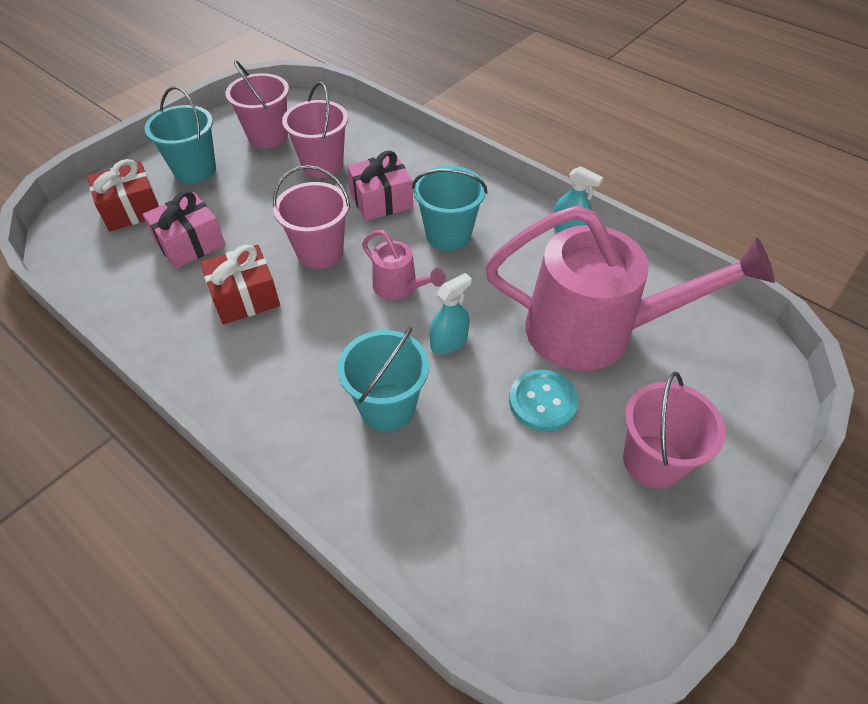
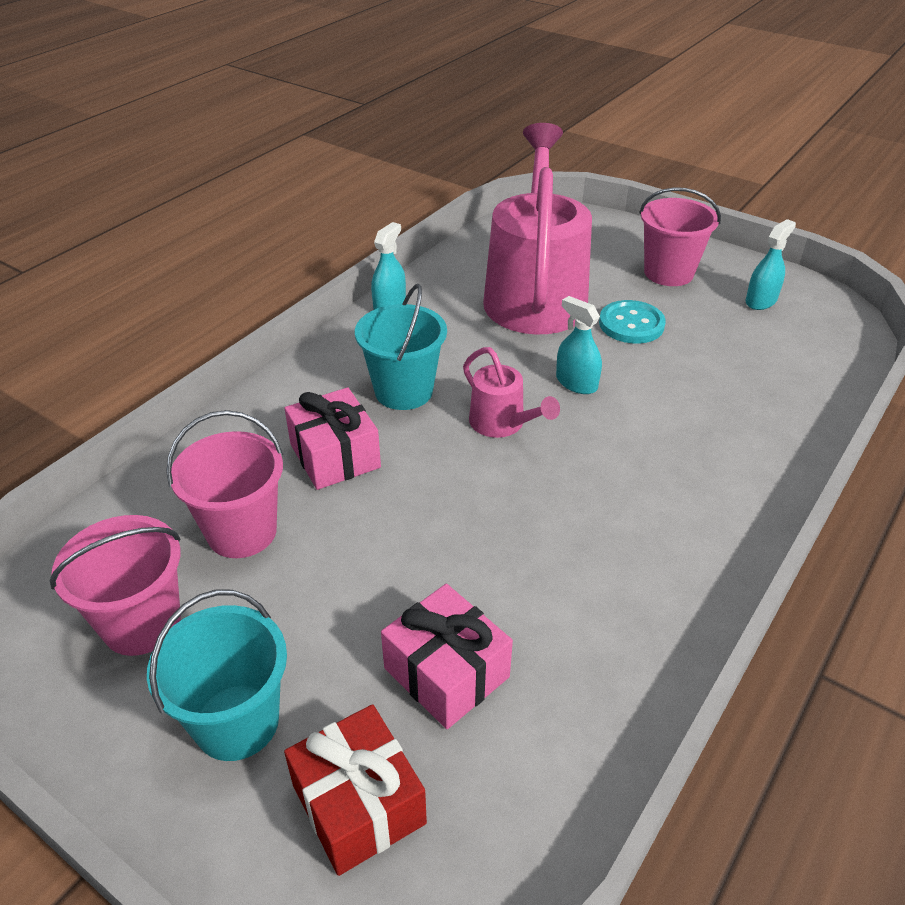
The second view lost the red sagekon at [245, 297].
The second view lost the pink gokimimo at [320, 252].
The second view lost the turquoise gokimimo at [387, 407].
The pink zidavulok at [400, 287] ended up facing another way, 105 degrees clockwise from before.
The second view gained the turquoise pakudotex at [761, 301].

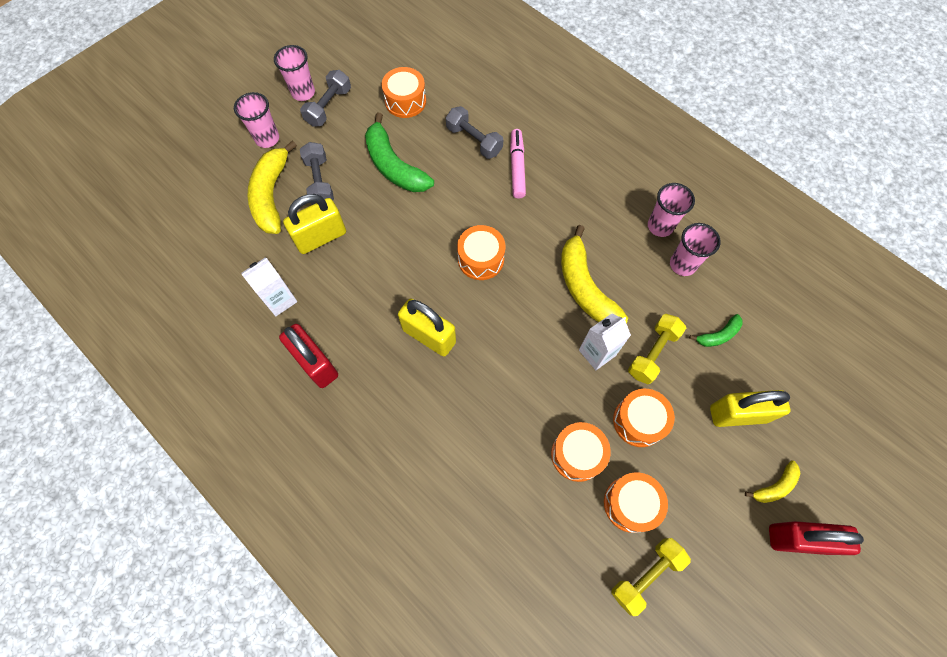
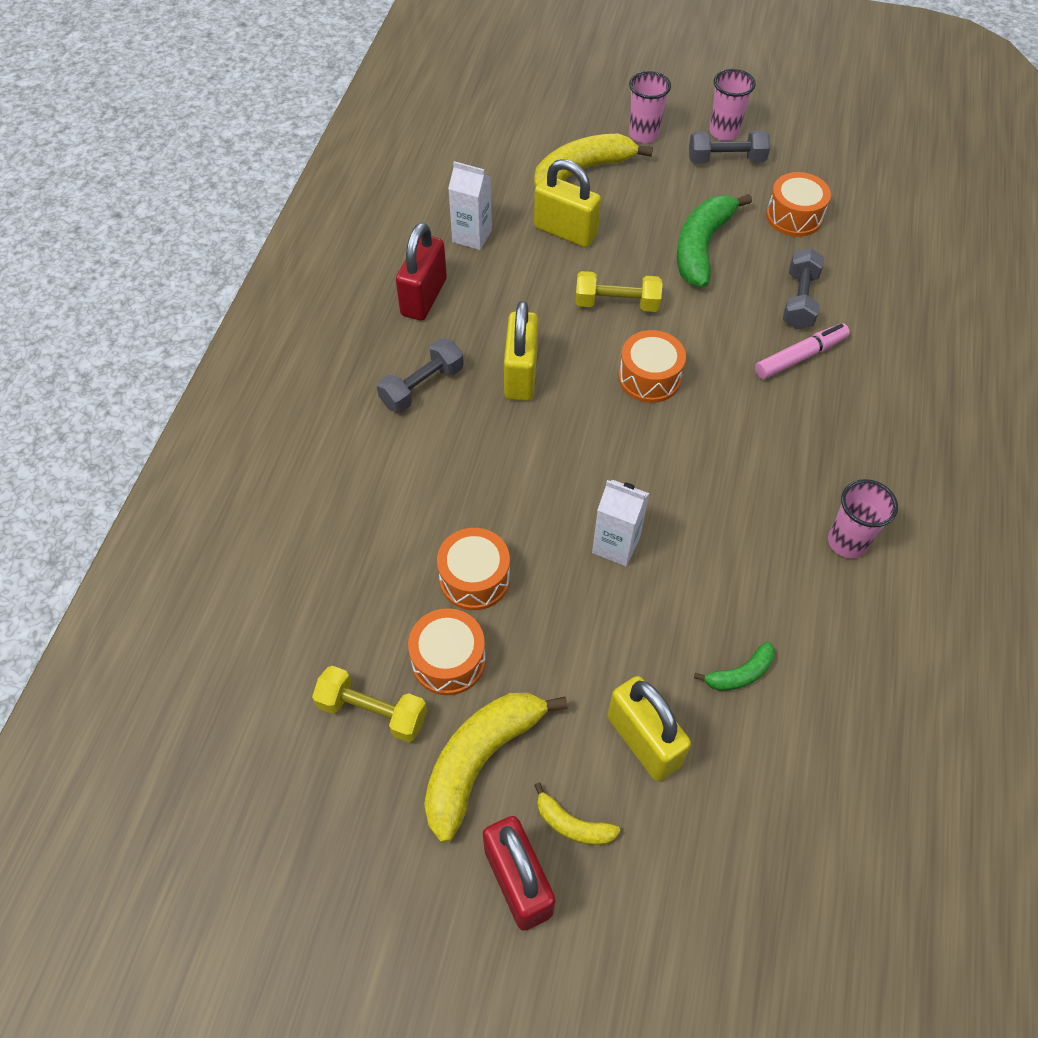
The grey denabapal ended up elsewhere, having gone from [320, 181] to [422, 386].
The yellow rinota ended up elsewhere, having gone from [584, 286] to [480, 760].
The second view lost the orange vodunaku at [639, 421].
The yellow denabapal ended up elsewhere, having gone from [652, 353] to [616, 303].
The second view lost the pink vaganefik at [682, 264].
The green rinota at [718, 335] ended up facing another way, 60 degrees counterclockwise from before.

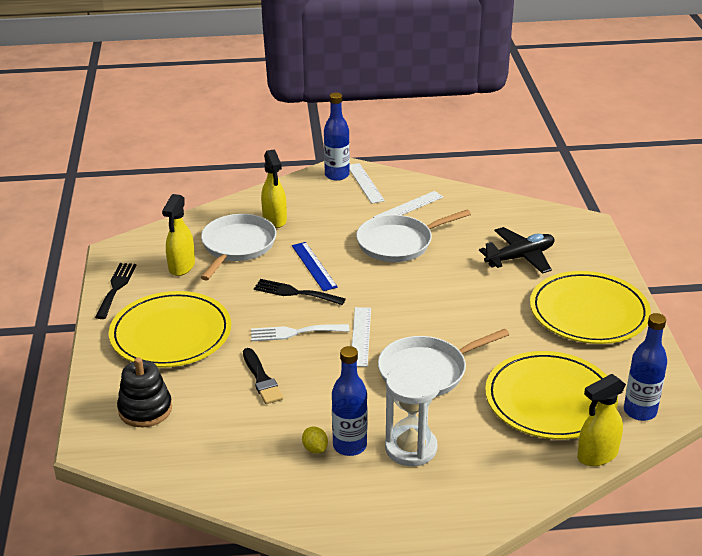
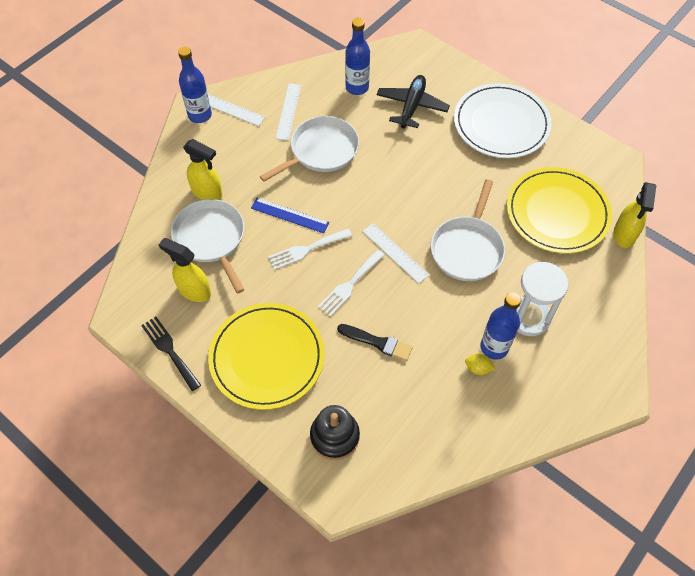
The yellow pakudotex at [181, 267] ended up facing another way, 150 degrees clockwise from before.
What was the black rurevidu at [295, 293] turned into the white rurevidu at [306, 249].
The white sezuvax at [398, 243] ended up facing another way, 150 degrees counterclockwise from before.
What was the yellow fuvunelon at [589, 312] turned into the white fuvunelon at [501, 124].
The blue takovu ended up elsewhere, having gone from [640, 411] to [357, 87].

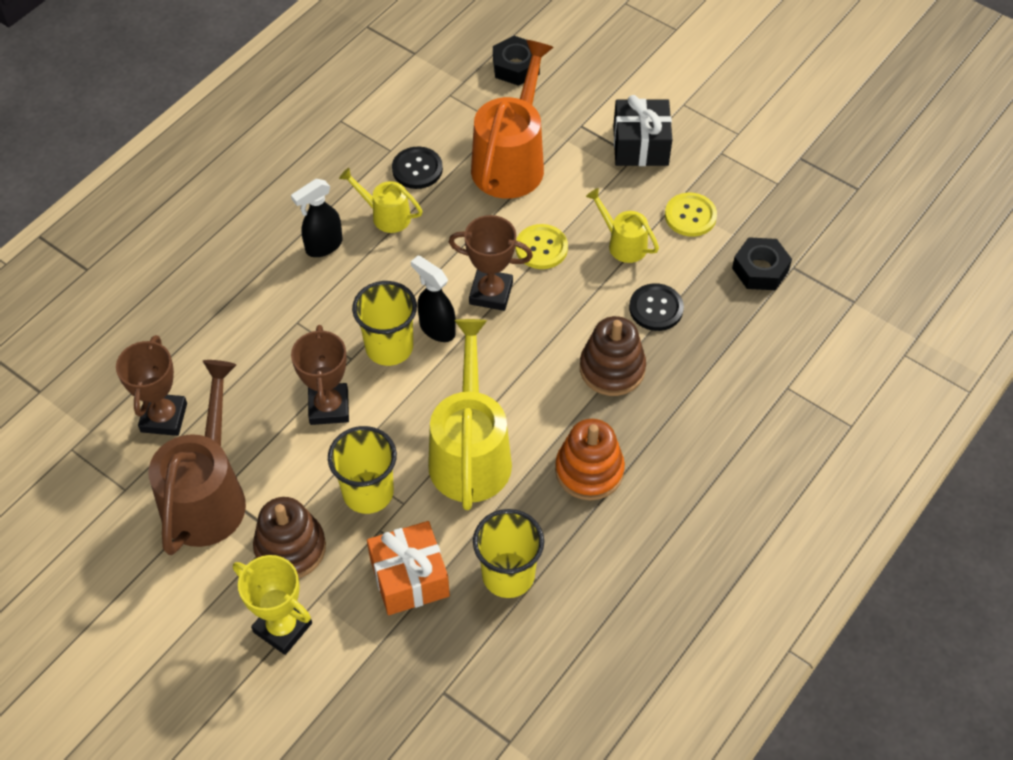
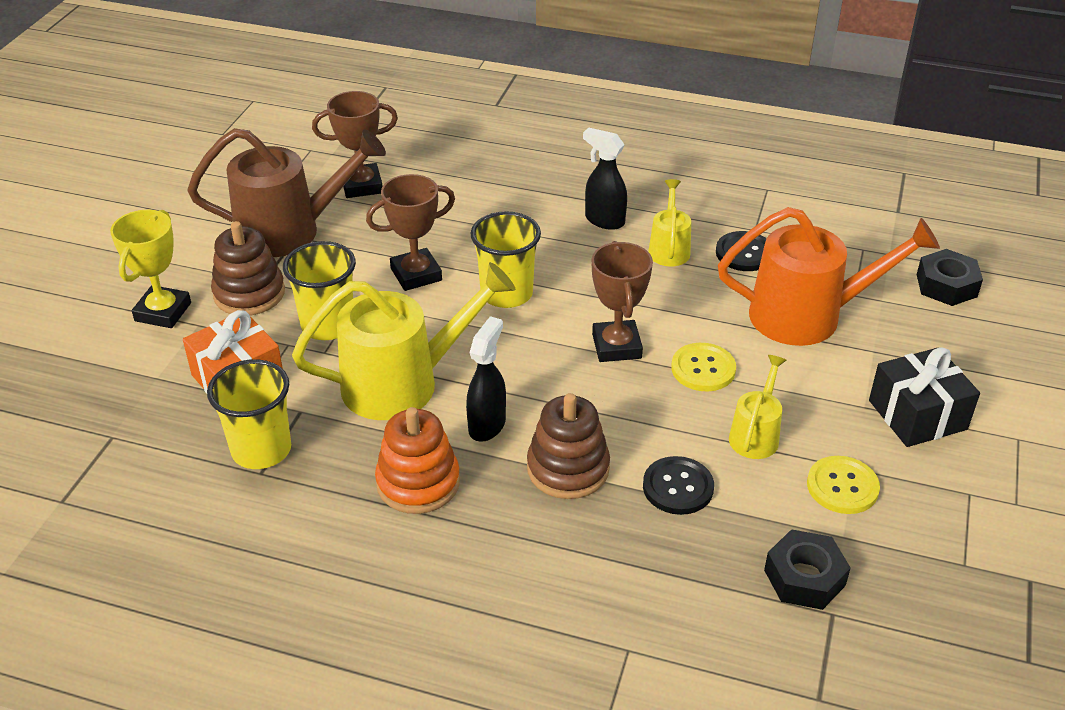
The black pakudotex ended up elsewhere, having gone from [437, 329] to [487, 425].

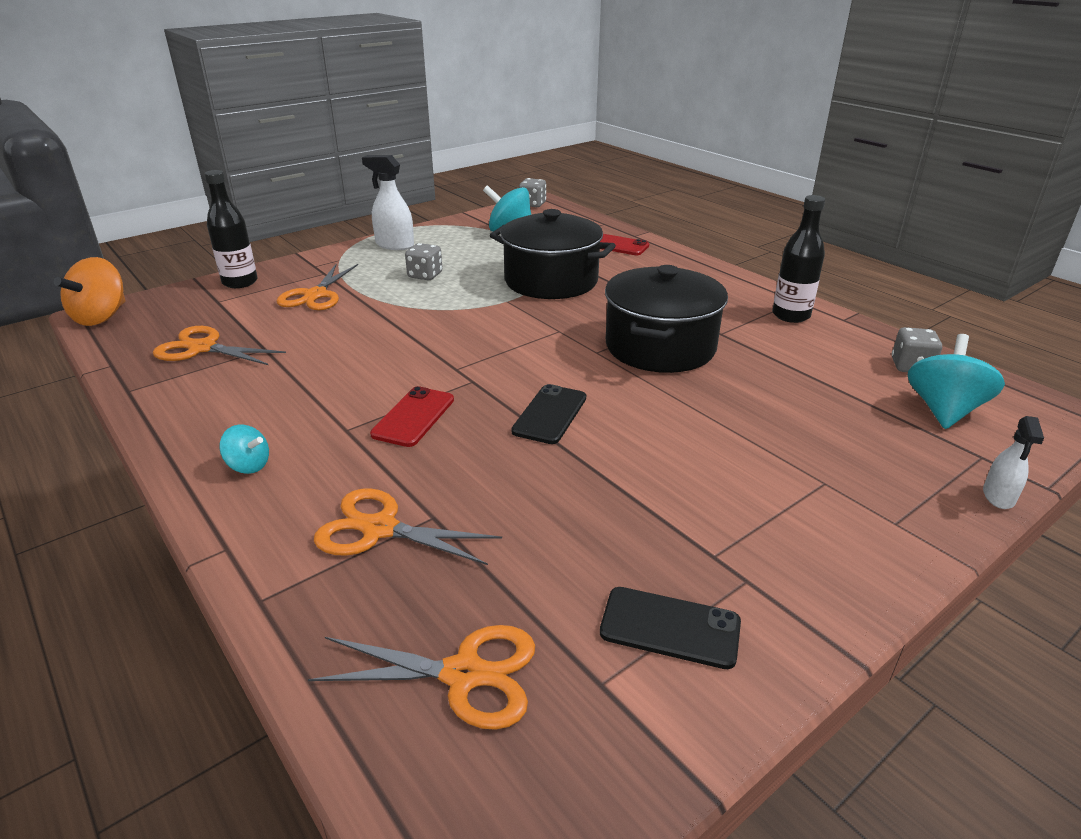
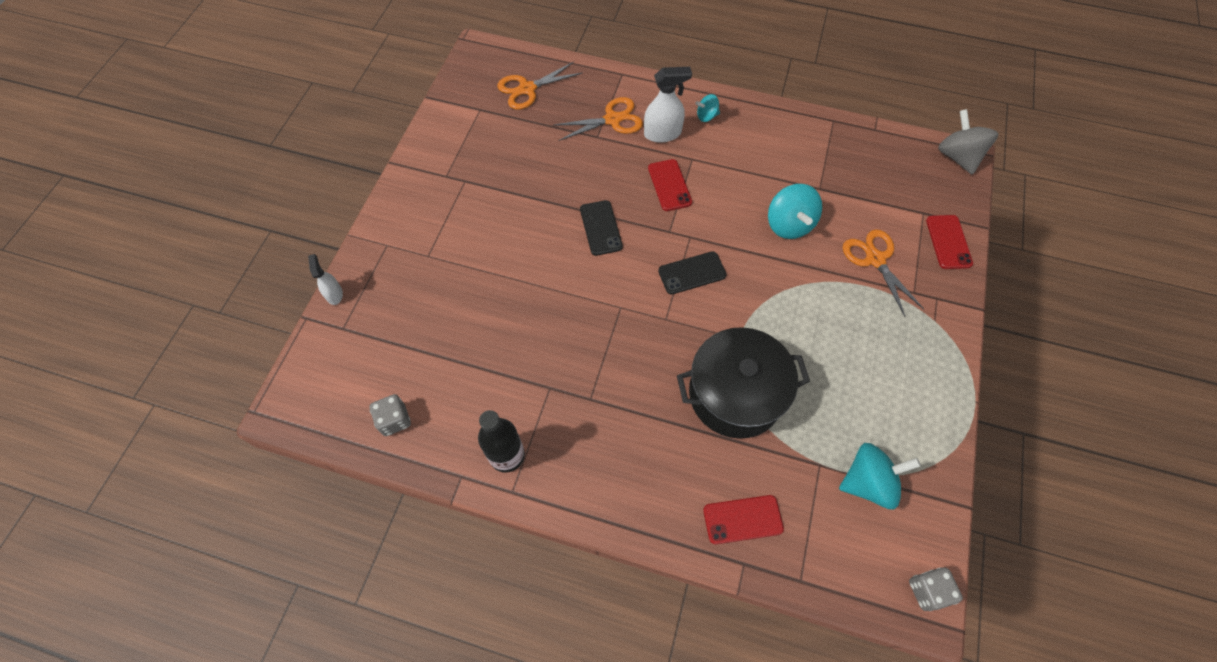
What was the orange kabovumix at [101, 317] turned into the grey kabovumix at [957, 157].
The second view lost the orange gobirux at [202, 348].
Where the black takovu stood at [240, 282], the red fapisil came to stand at [948, 242].
The white pakudotex ended up elsewhere, having gone from [394, 245] to [662, 133].
The second view lost the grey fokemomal at [425, 275].
The black fapisil ended up elsewhere, having gone from [670, 628] to [692, 273].
The second view lost the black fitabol at [660, 347].
The turquoise kabovumix ended up elsewhere, having gone from [943, 410] to [789, 224].

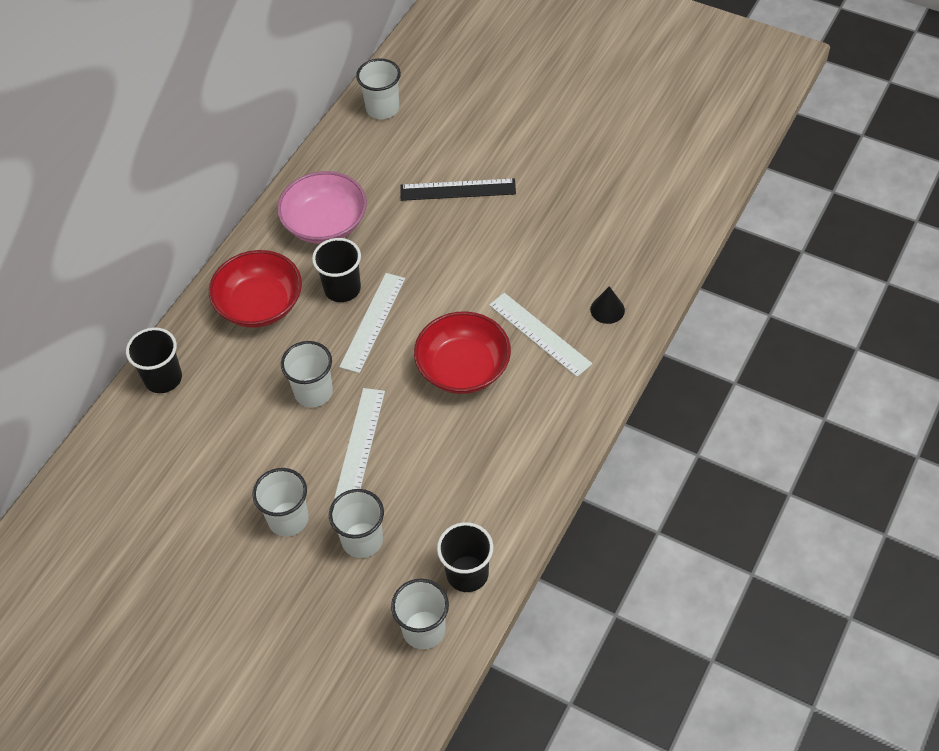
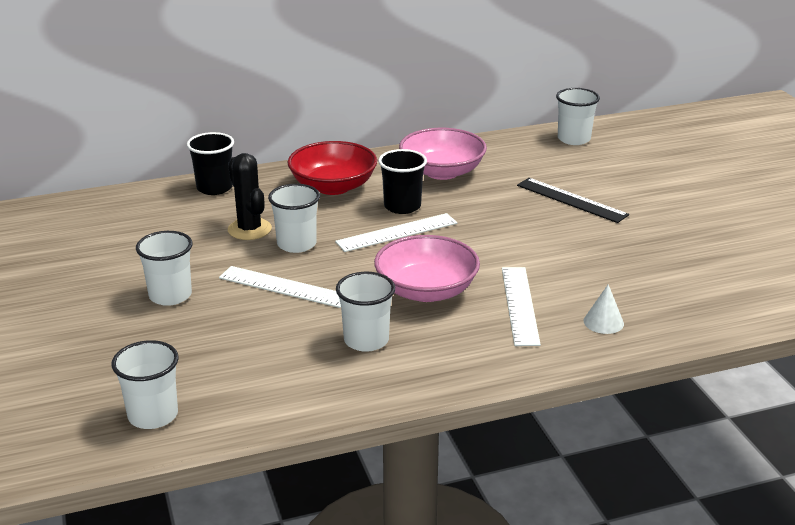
The white vaganefik ended up elsewhere, having gone from [362, 540] to [366, 340].
The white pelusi at [360, 444] ended up facing another way, 60 degrees clockwise from before.
What was the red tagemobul at [463, 368] turned into the pink tagemobul at [426, 290].
The second view lost the black vaganefik at [467, 574].
What was the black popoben at [607, 309] turned into the white popoben at [603, 322].
The second view gained the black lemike at [249, 229].

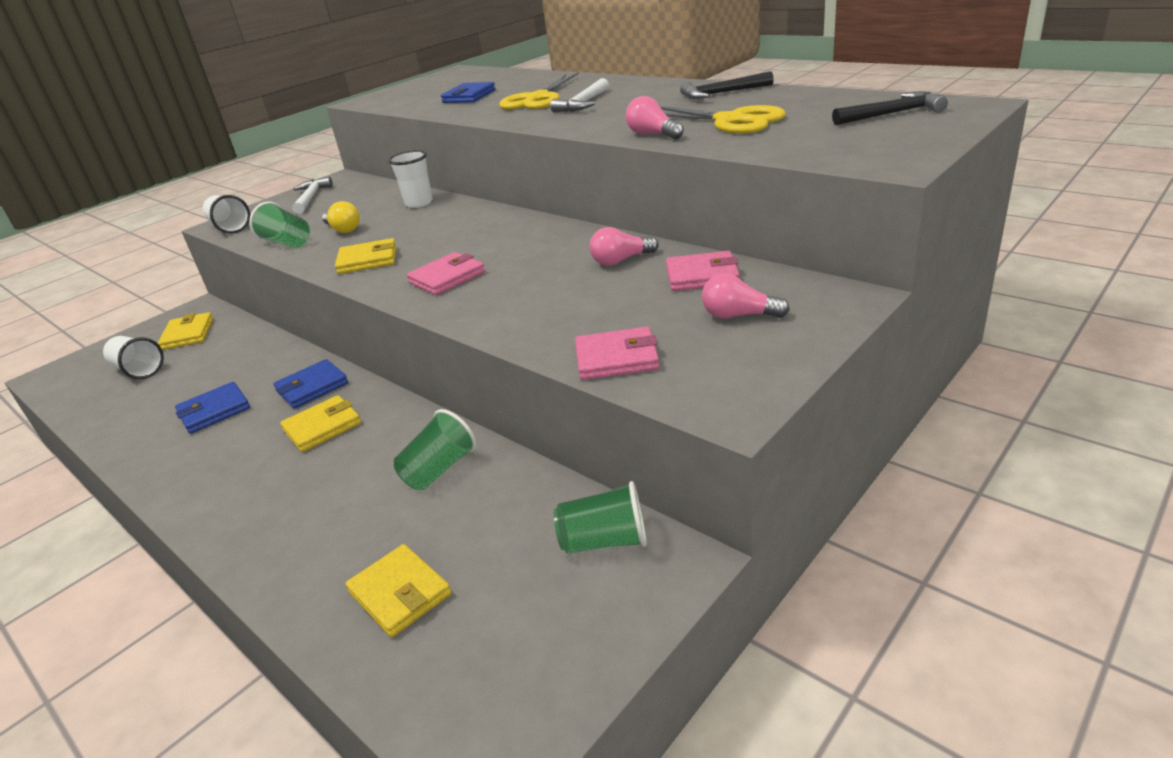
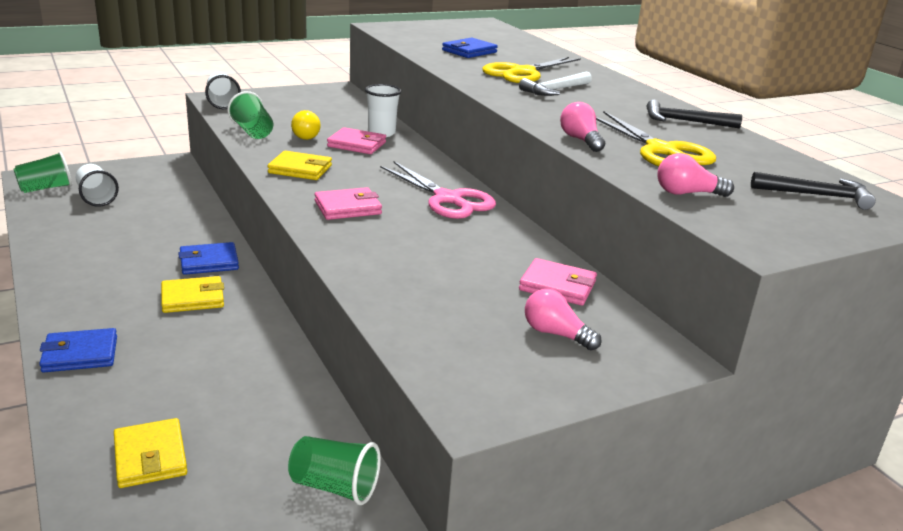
The second view lost the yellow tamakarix at [188, 334].
The blue tamakarix ended up elsewhere, having gone from [214, 411] to [80, 354].
The second view lost the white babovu at [311, 198].
The green vaganefik ended up elsewhere, having gone from [439, 469] to [46, 188].
The pink tamakarix ended up elsewhere, having gone from [616, 358] to [357, 144].
The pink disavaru ended up elsewhere, having gone from [621, 260] to [687, 193].
The second view gained the pink gobirux at [448, 199].

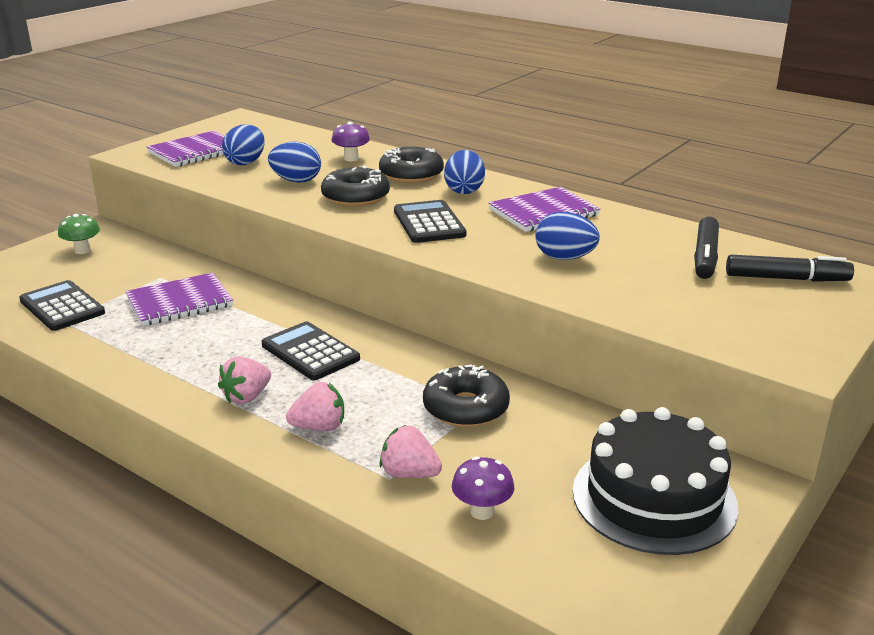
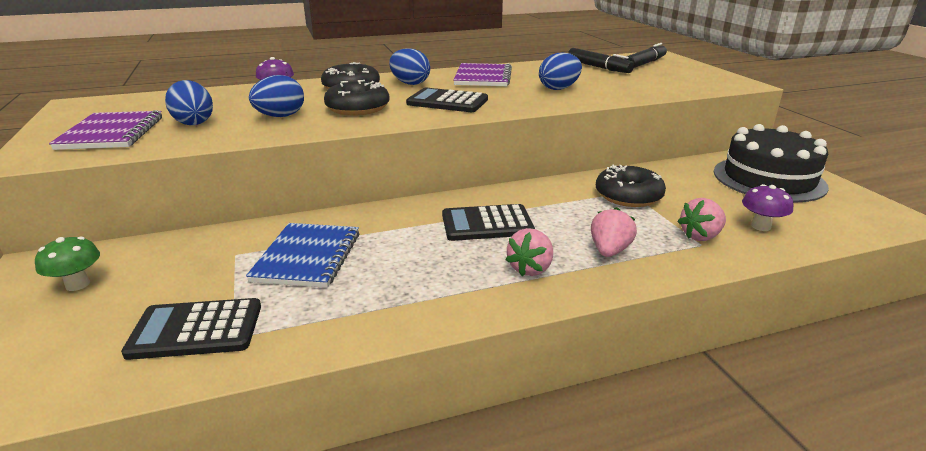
What was the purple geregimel at [179, 302] turned into the blue geregimel at [307, 257].
The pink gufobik at [247, 397] ended up facing another way, 45 degrees clockwise from before.

